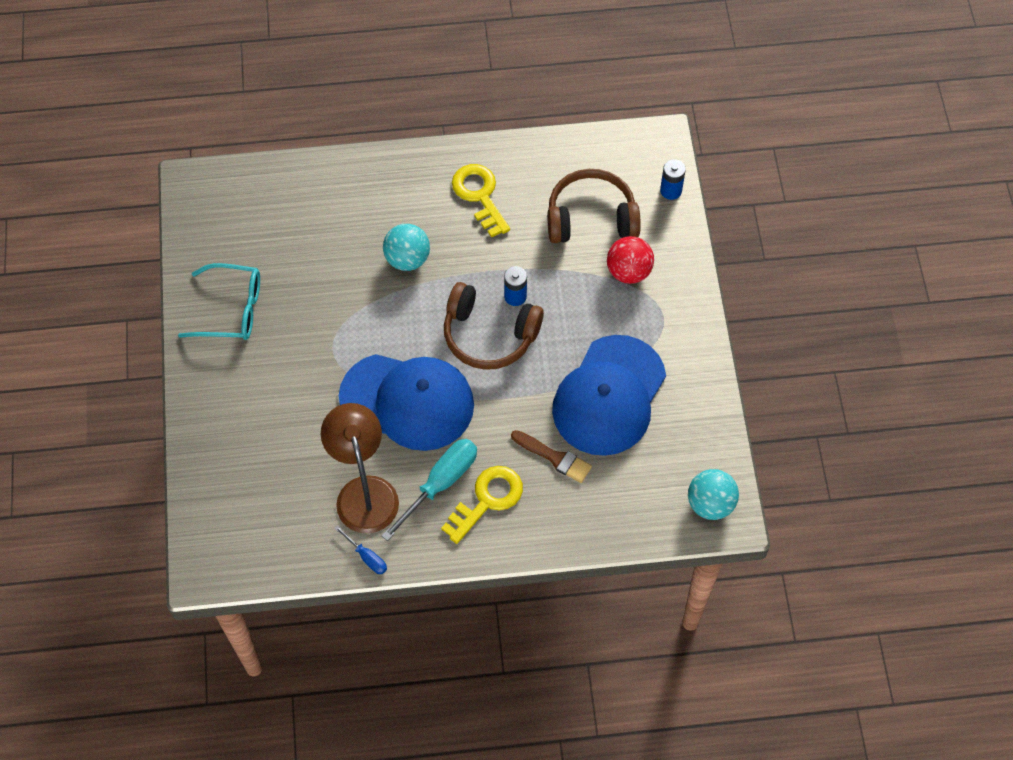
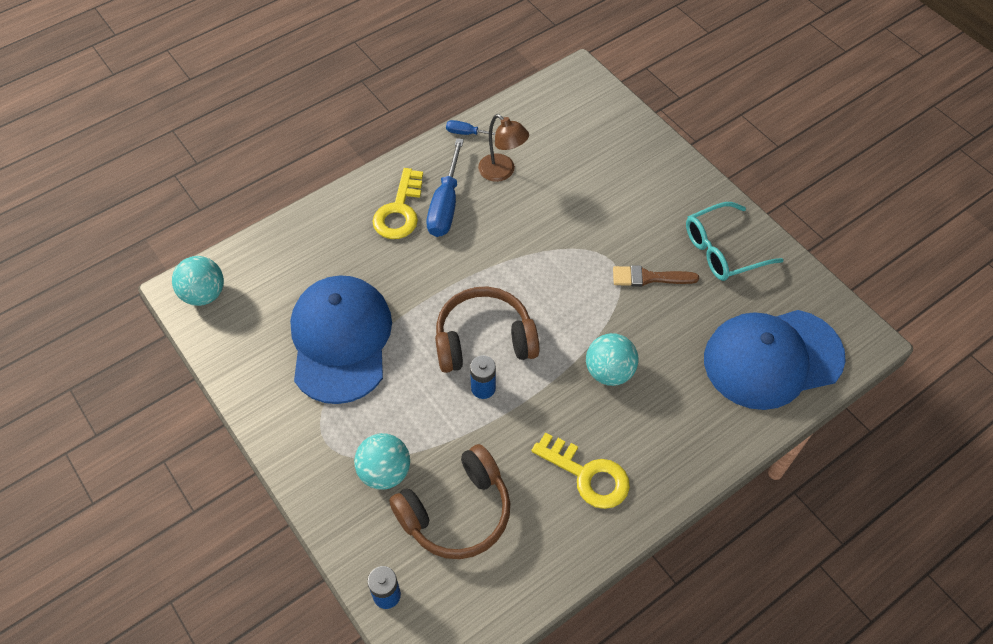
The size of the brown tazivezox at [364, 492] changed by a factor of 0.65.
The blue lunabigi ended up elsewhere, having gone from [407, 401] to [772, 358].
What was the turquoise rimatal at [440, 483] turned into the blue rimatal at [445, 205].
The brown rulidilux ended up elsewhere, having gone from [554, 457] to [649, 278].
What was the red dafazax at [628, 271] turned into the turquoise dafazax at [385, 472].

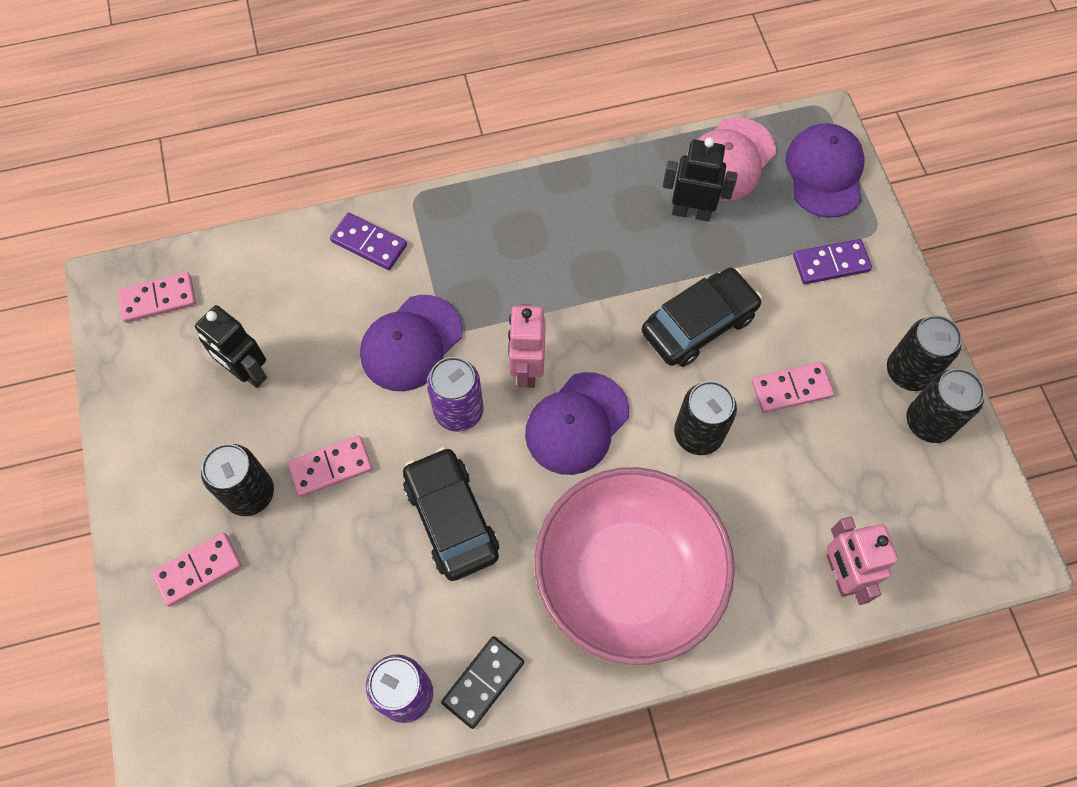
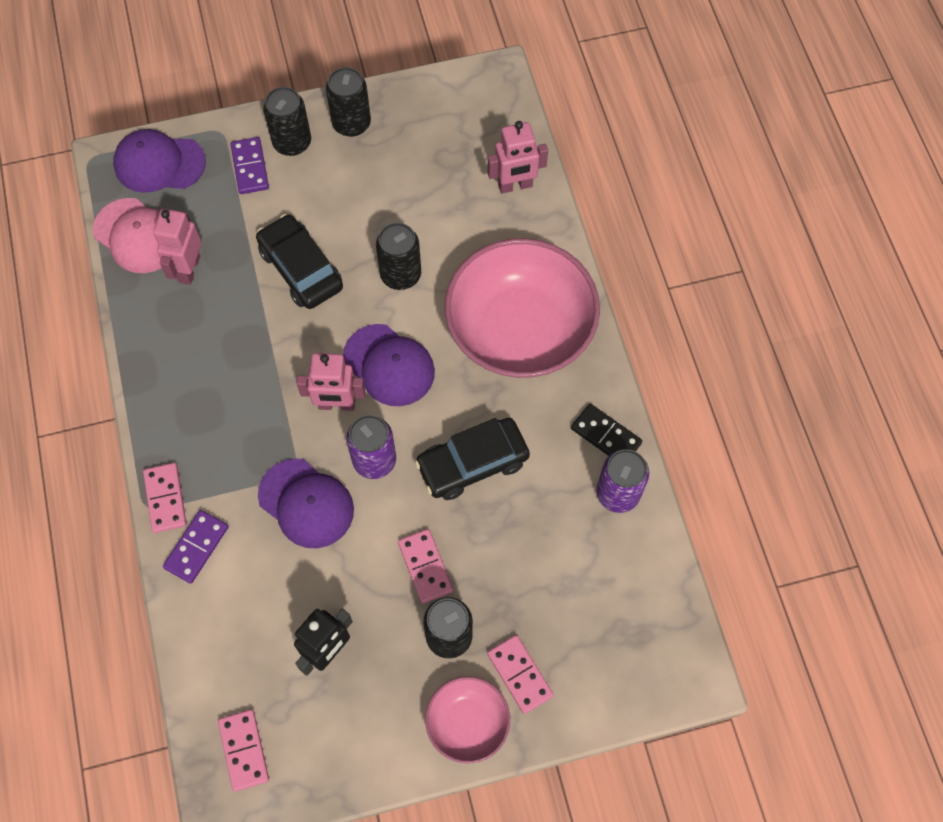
What was the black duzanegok at [691, 212] turned into the pink duzanegok at [189, 269].
The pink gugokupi ended up elsewhere, having gone from [791, 389] to [165, 498].
The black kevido ended up elsewhere, having gone from [928, 422] to [292, 142].
The second view gained the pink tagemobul at [467, 723].

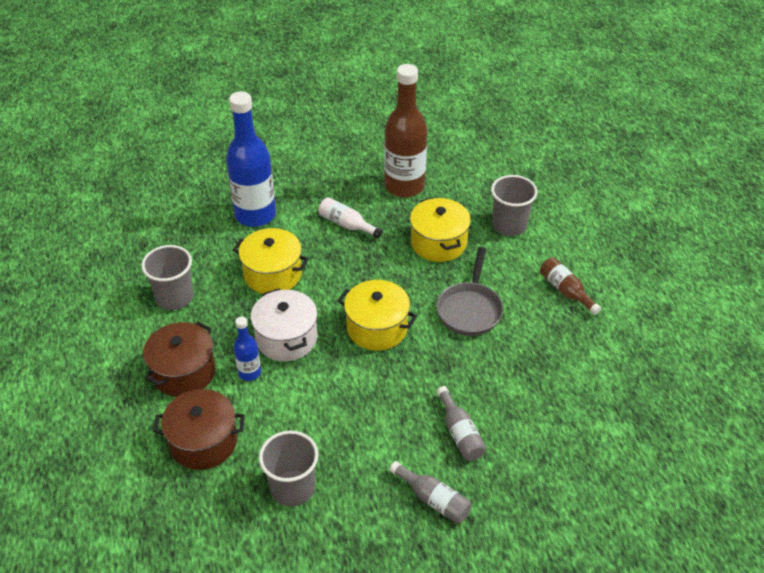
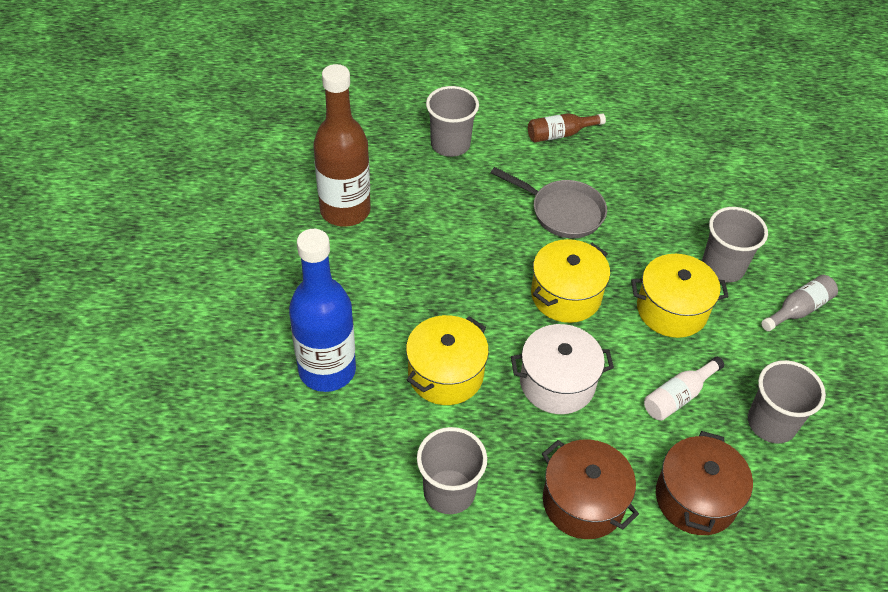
The second view lost the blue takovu at [249, 372].
The white takovu ended up elsewhere, having gone from [347, 224] to [678, 396].
The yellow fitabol ended up elsewhere, having gone from [438, 243] to [671, 310].
Where the grey takovu stood at [460, 433], the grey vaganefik came to stand at [722, 267].

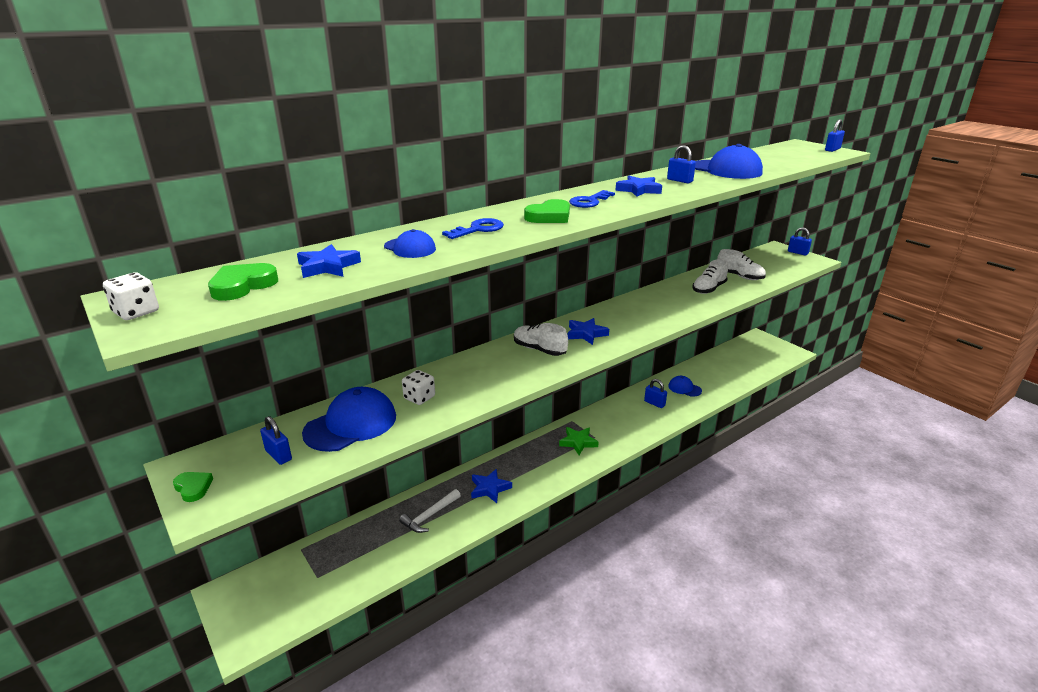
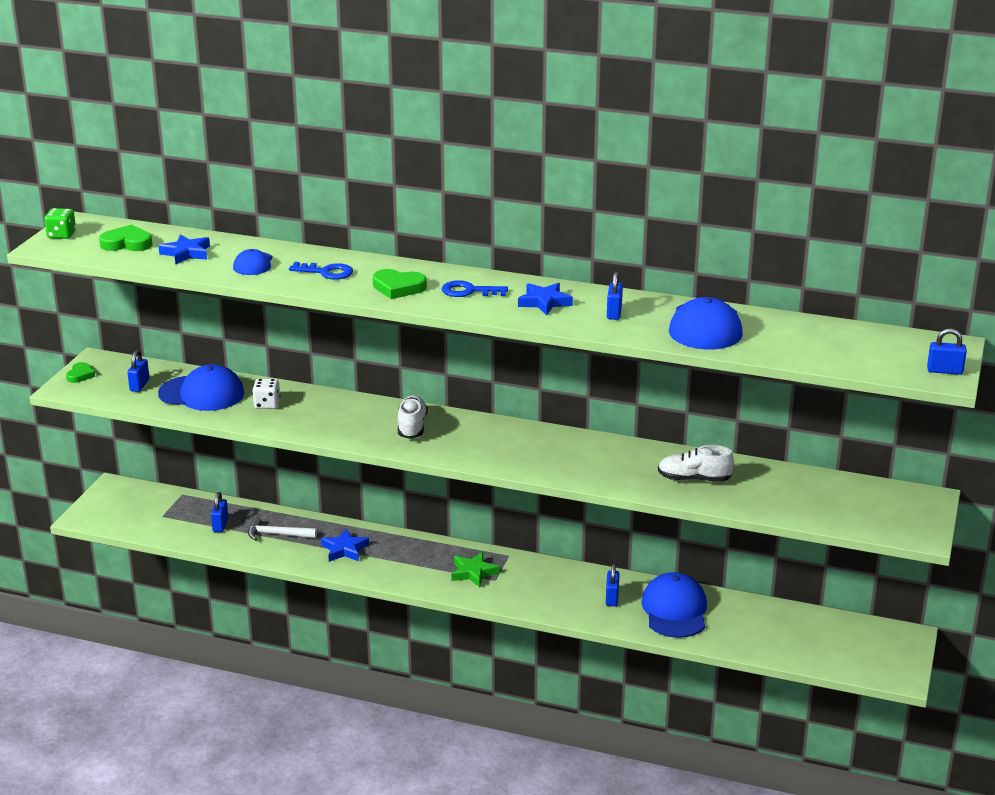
What was the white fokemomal at [136, 312] turned into the green fokemomal at [61, 235].
The second view lost the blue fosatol at [586, 334].
The size of the blue lunabigi at [684, 388] changed by a factor of 1.80.
The second view lost the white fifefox at [739, 276].
The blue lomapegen ended up elsewhere, having gone from [797, 253] to [220, 525].

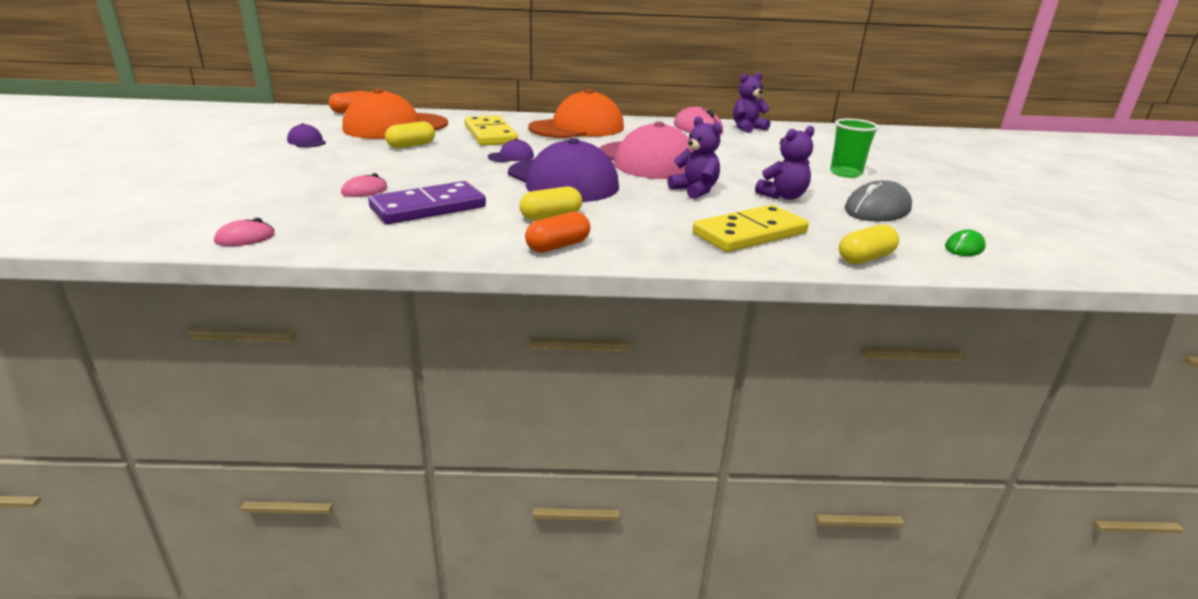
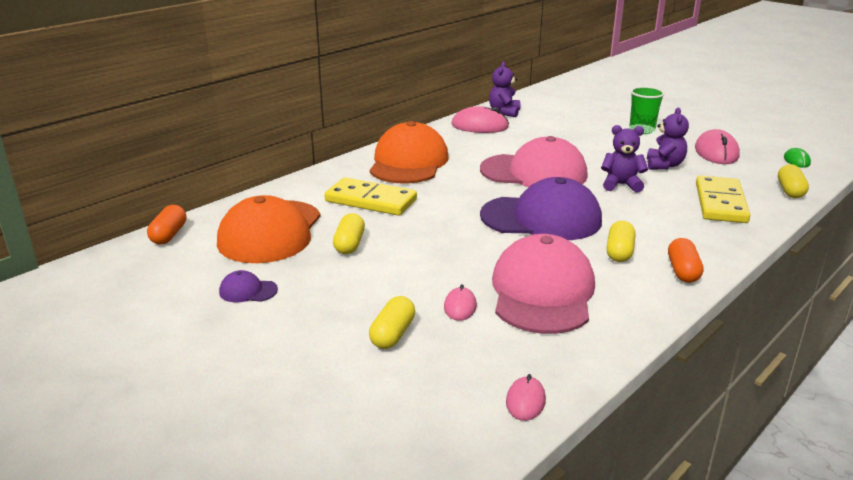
Where the purple gugokupi stood at [428, 208], the pink lunabigi came to stand at [542, 292].
The second view lost the purple lunabigi at [511, 156].
What was the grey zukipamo at [877, 209] turned into the pink zukipamo at [716, 152].
The second view gained the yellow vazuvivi at [392, 334].

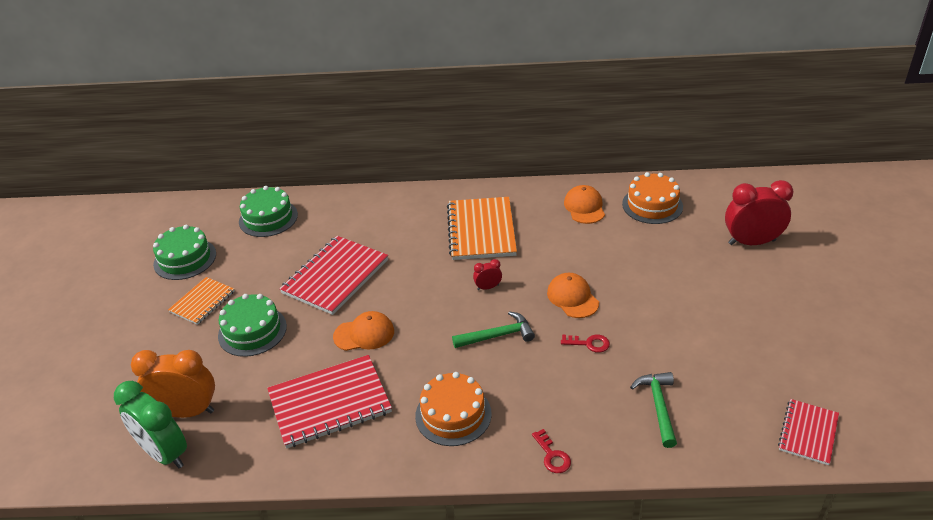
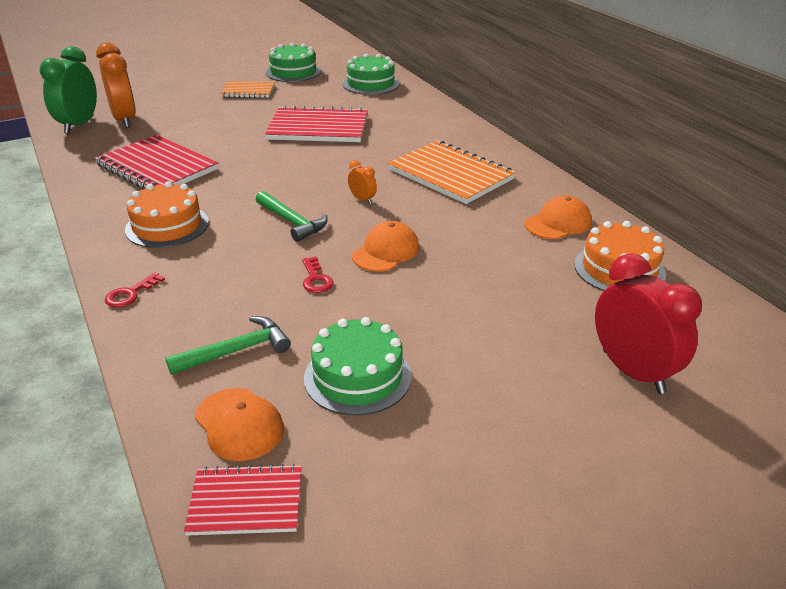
The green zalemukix ended up elsewhere, having gone from [252, 331] to [357, 376].
The orange lunabigi ended up elsewhere, having gone from [364, 334] to [239, 424].
The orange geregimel at [481, 230] ended up facing another way, 75 degrees clockwise from before.
What was the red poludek at [488, 287] turned into the orange poludek at [362, 199].

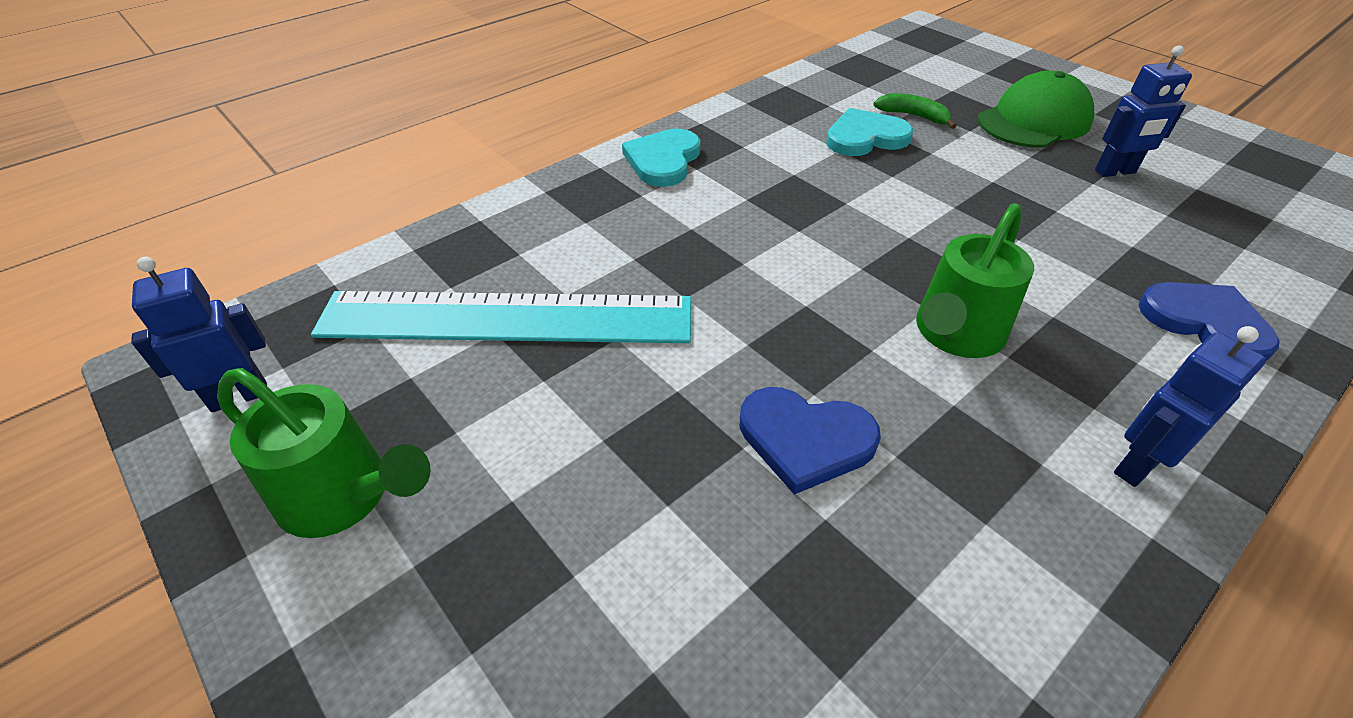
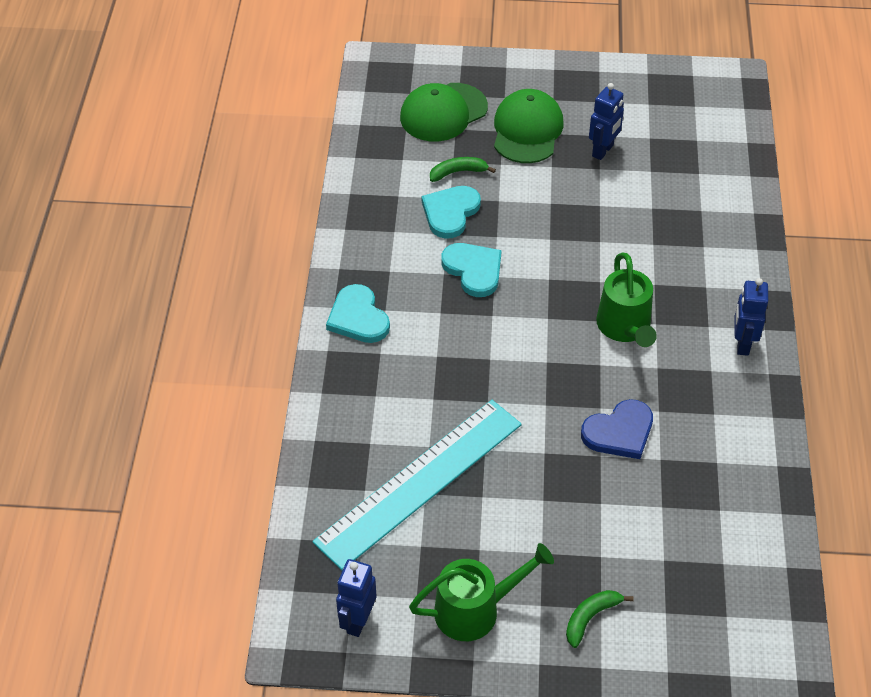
The second view lost the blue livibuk at [1205, 323].
The second view gained the green lunabigi at [443, 113].
The second view gained the turquoise livibuk at [473, 270].
The second view gained the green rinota at [590, 618].

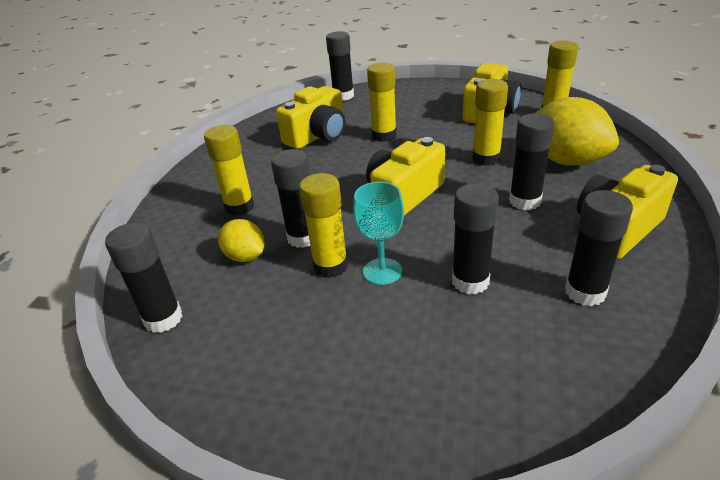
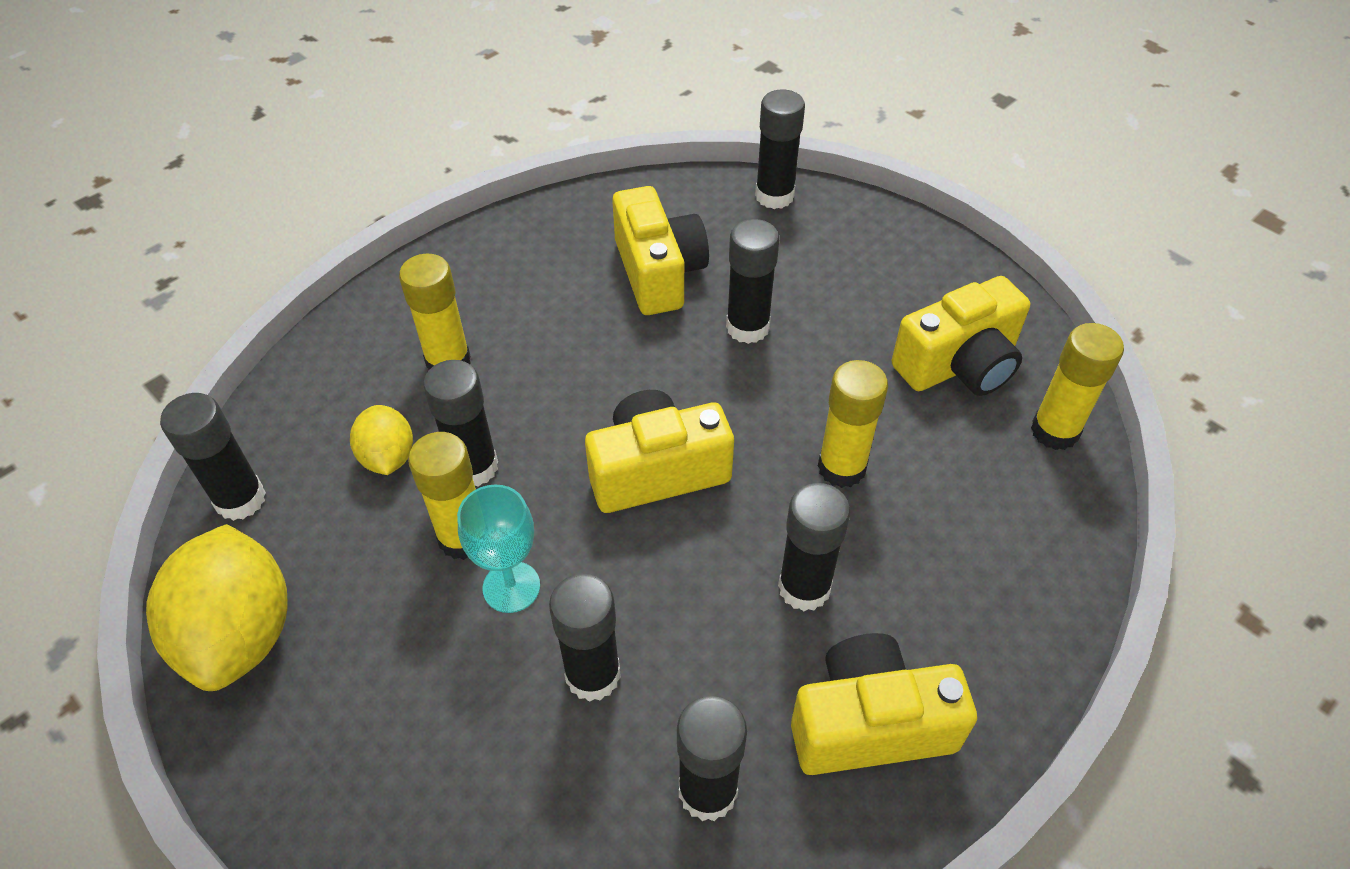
The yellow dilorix at [318, 136] ended up facing another way, 90 degrees counterclockwise from before.
What was the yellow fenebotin at [384, 136] turned into the black fenebotin at [747, 327].
The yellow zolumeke ended up elsewhere, having gone from [566, 160] to [240, 634].

